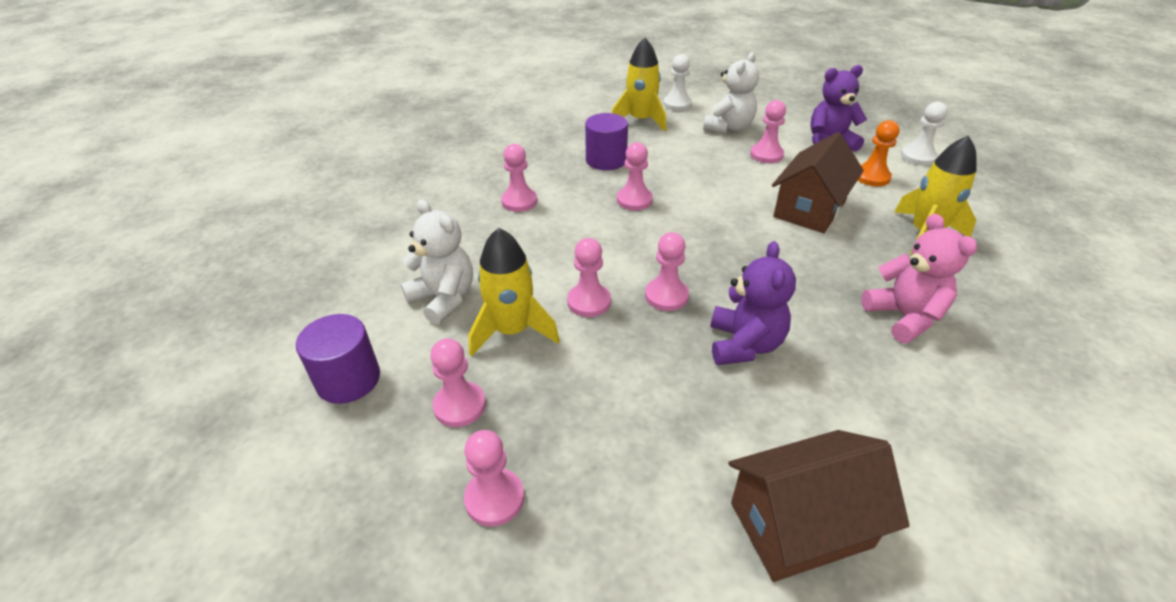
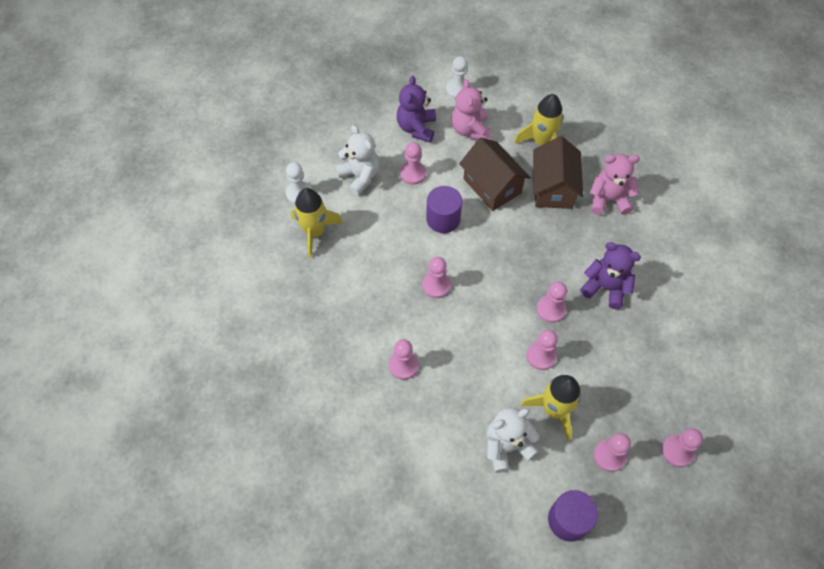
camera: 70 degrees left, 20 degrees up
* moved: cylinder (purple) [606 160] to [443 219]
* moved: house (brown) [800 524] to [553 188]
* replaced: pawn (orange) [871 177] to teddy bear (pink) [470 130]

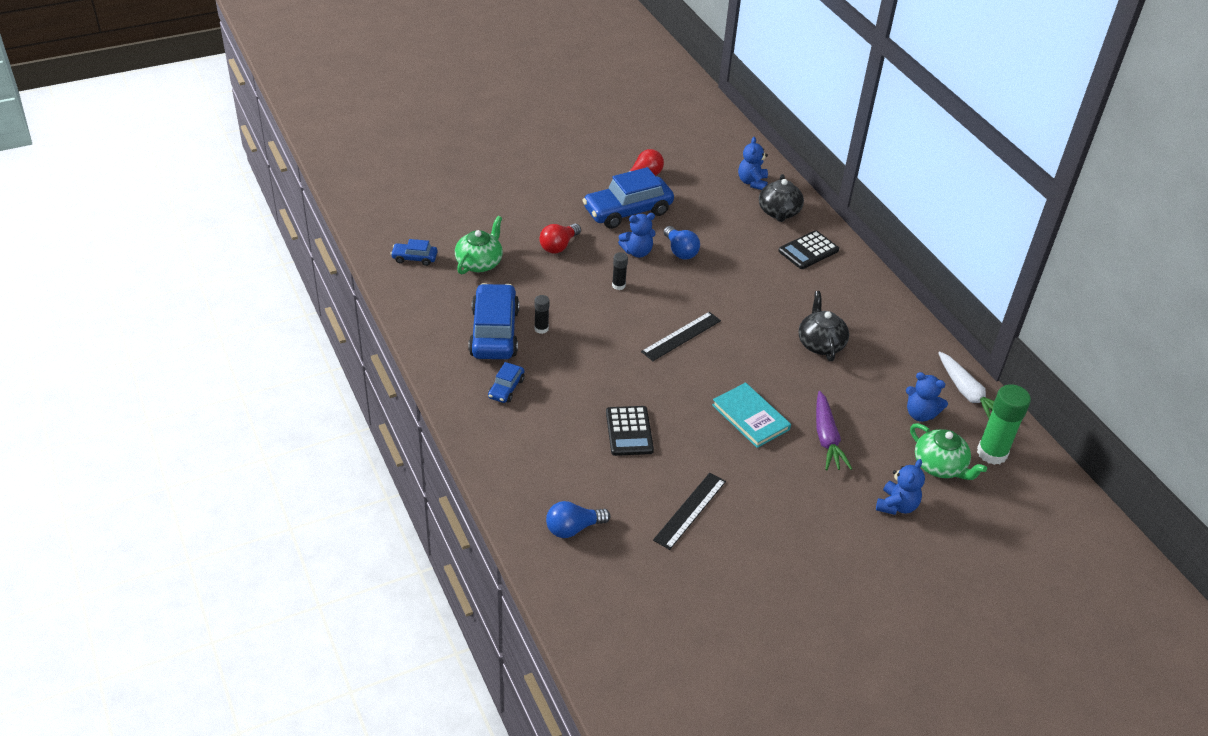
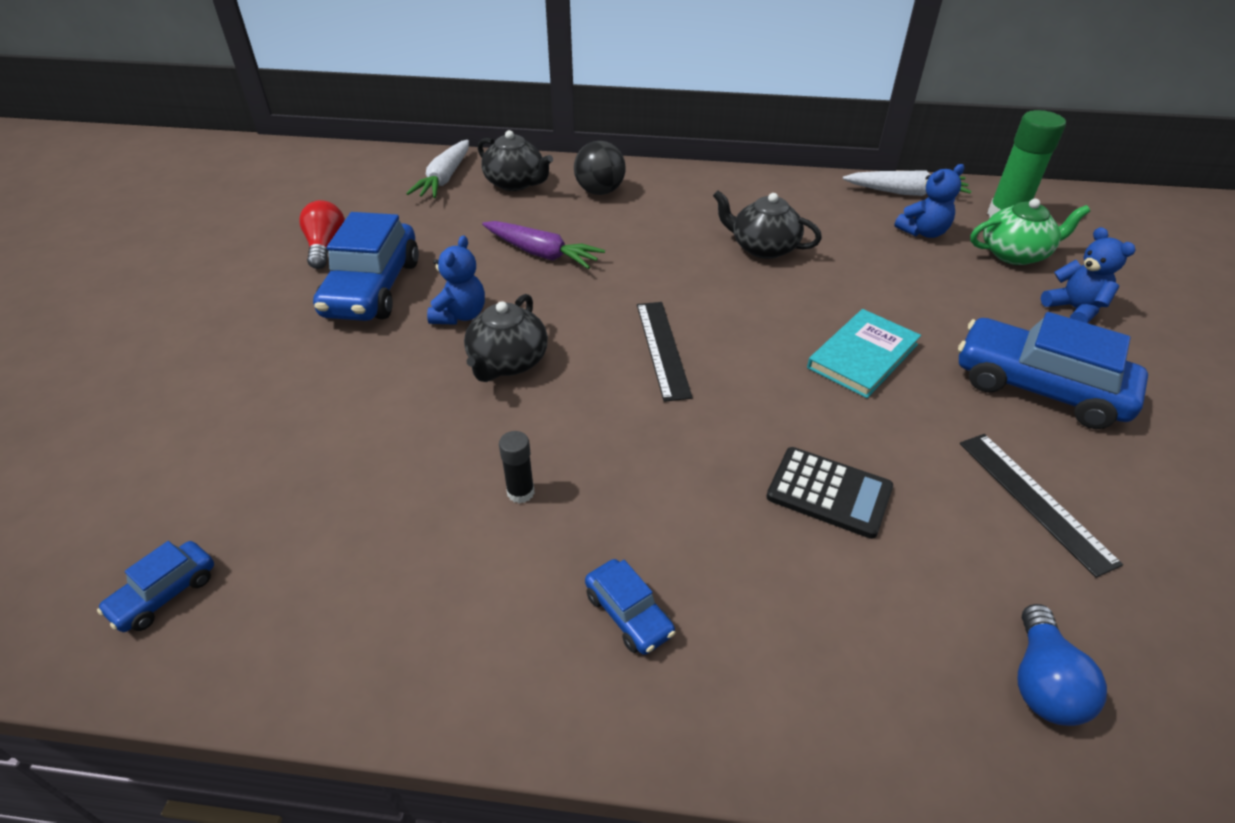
camera: 55 degrees left, 0 degrees up
* removed: teapot (green) [479 263]
* moved: car (blue) [494 332] to [1038 388]
* removed: light bulb (red) [559 246]
* replaced: glue stick (black) [618 285] to teapot (black) [507 362]
* removed: light bulb (blue) [680 251]
* turned: book (turquoise) [750 417] = [862 356] 45 degrees counterclockwise
* replaced: teddy bear (blue) [752 182] to carrot (white) [444 178]
* replaced: calculator (black) [808 251] to ball (black) [600 191]
* moved: carrot (purple) [826 438] to [541 253]

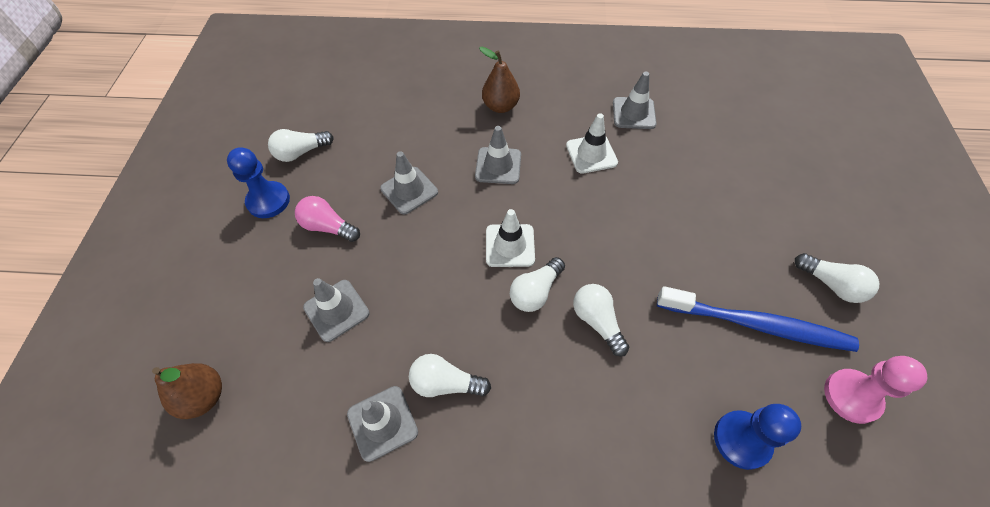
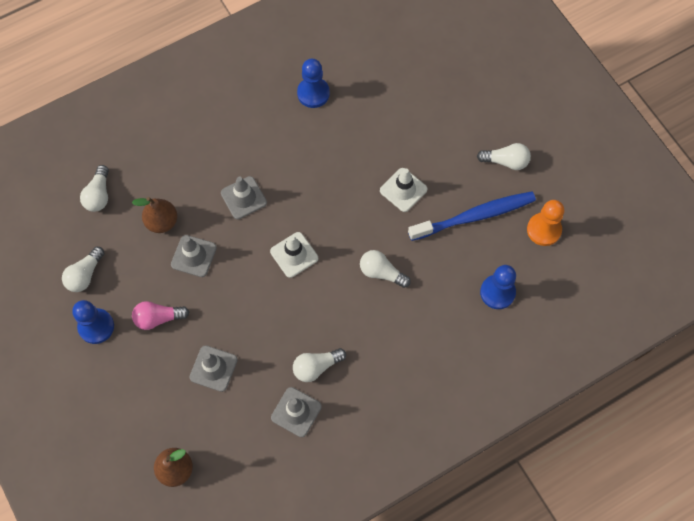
camera: 35 degrees left, 10 degrees up
* moved: pear (brown) [500 106] to [162 222]
* moved: light bulb (white) [535 292] to [99 195]
* moved: traffic cone (white) [591 154] to [403 190]
* replaced: traffic cone (grey) [633 113] to pawn (blue) [313 93]
* recoloured: pawn (pink) [851 396] to pawn (orange) [544 230]

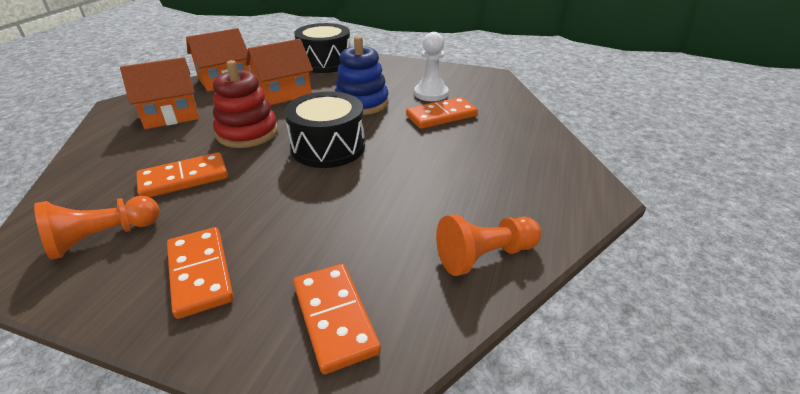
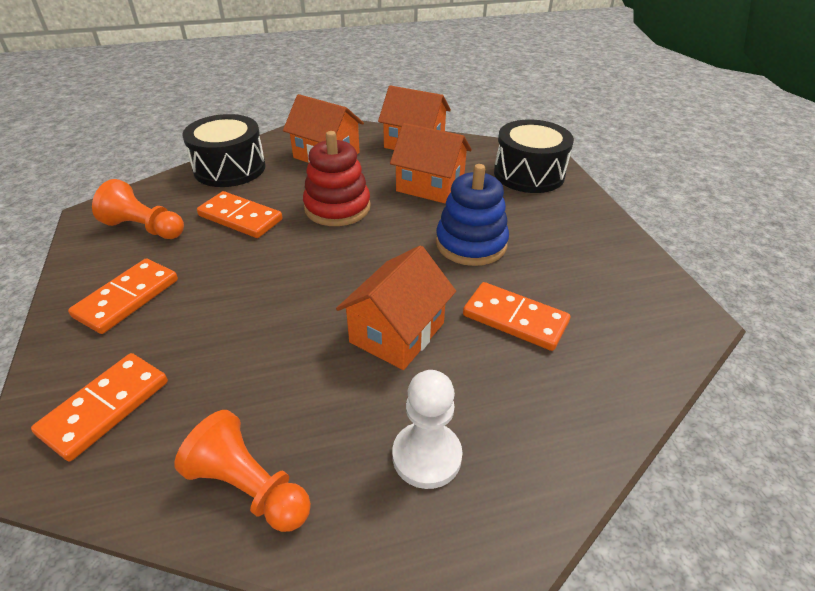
camera: 55 degrees right, 5 degrees up
* moved: drum (black) [328 147] to [229 168]
* moved: pawn (white) [431 93] to [426 456]
* added: house (orange) [397 332]

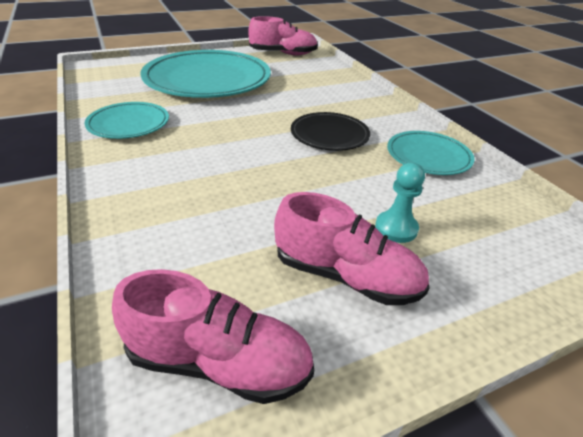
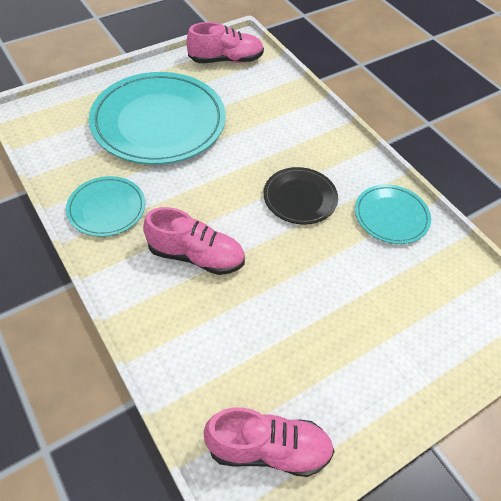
camera: 10 degrees left, 15 degrees up
* moved: shoe (pink) [346 276] to [196 256]
* removed: pawn (turquoise) [396 228]

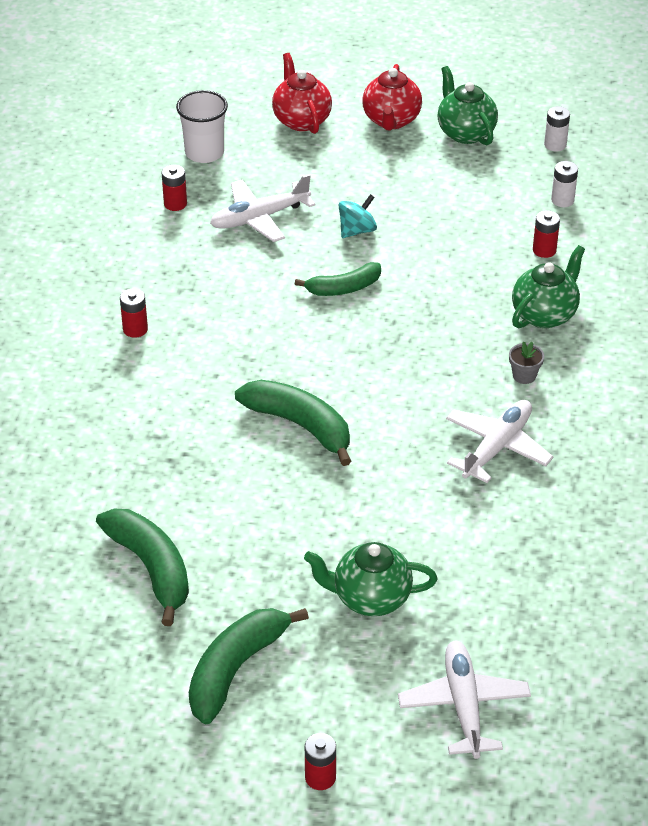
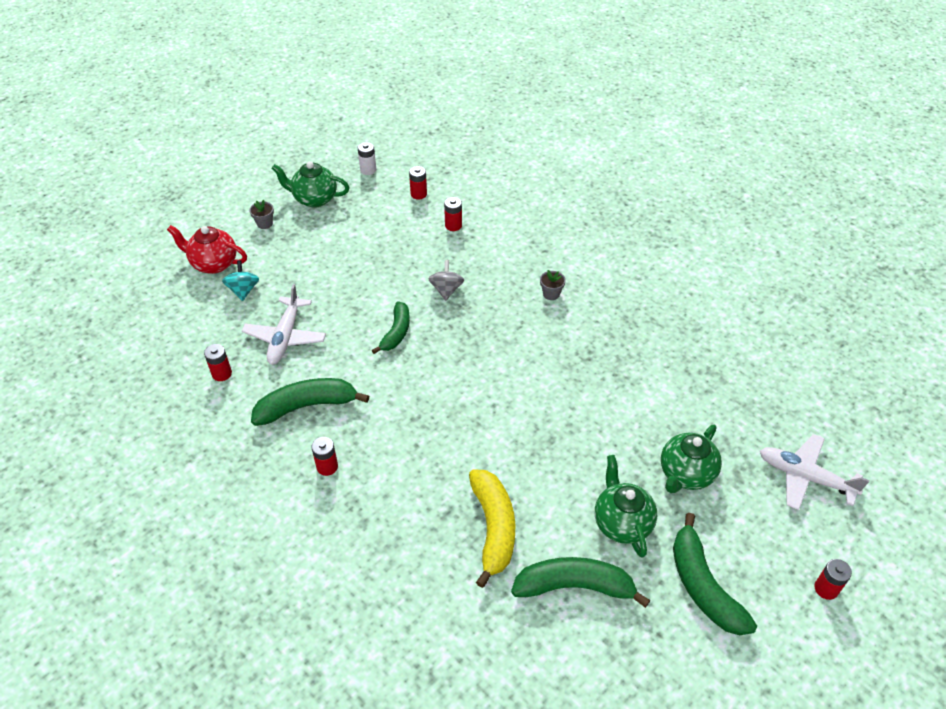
camera: 55 degrees left, 5 degrees up
* removed: cup (white) [204 153]
* moved: banana (green) [300 425] to [306 406]
* moved: spinning top (turquoise) [357 230] to [243 290]
* replaced: teapot (red) [391 120] to flower pot (grey) [264 223]
* removed: plane (white) [497 447]
* moved: teapot (green) [545 314] to [622 523]
* recoloured: battery (white) [562 200] to battery (red) [418 194]
* added: spinning top (grey) [446 290]
* added: banana (yellow) [493 528]

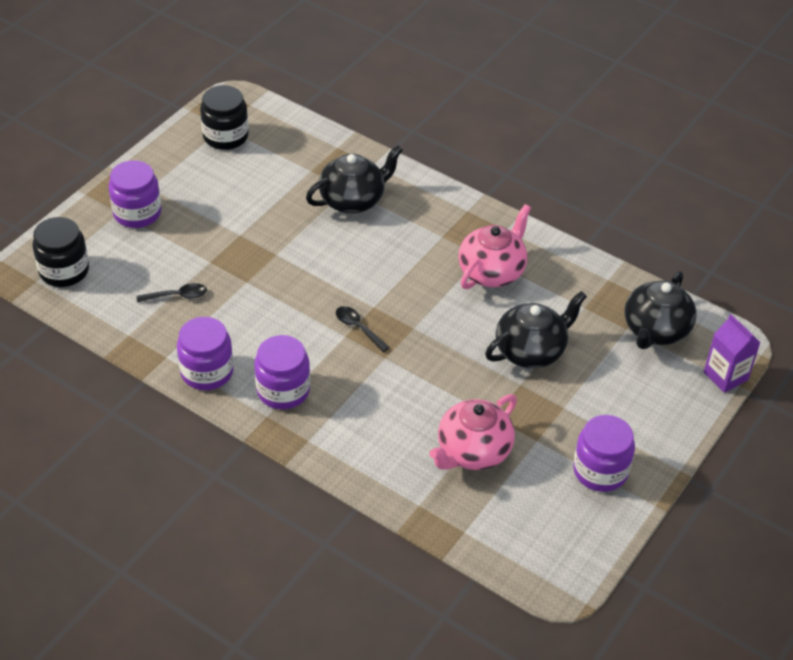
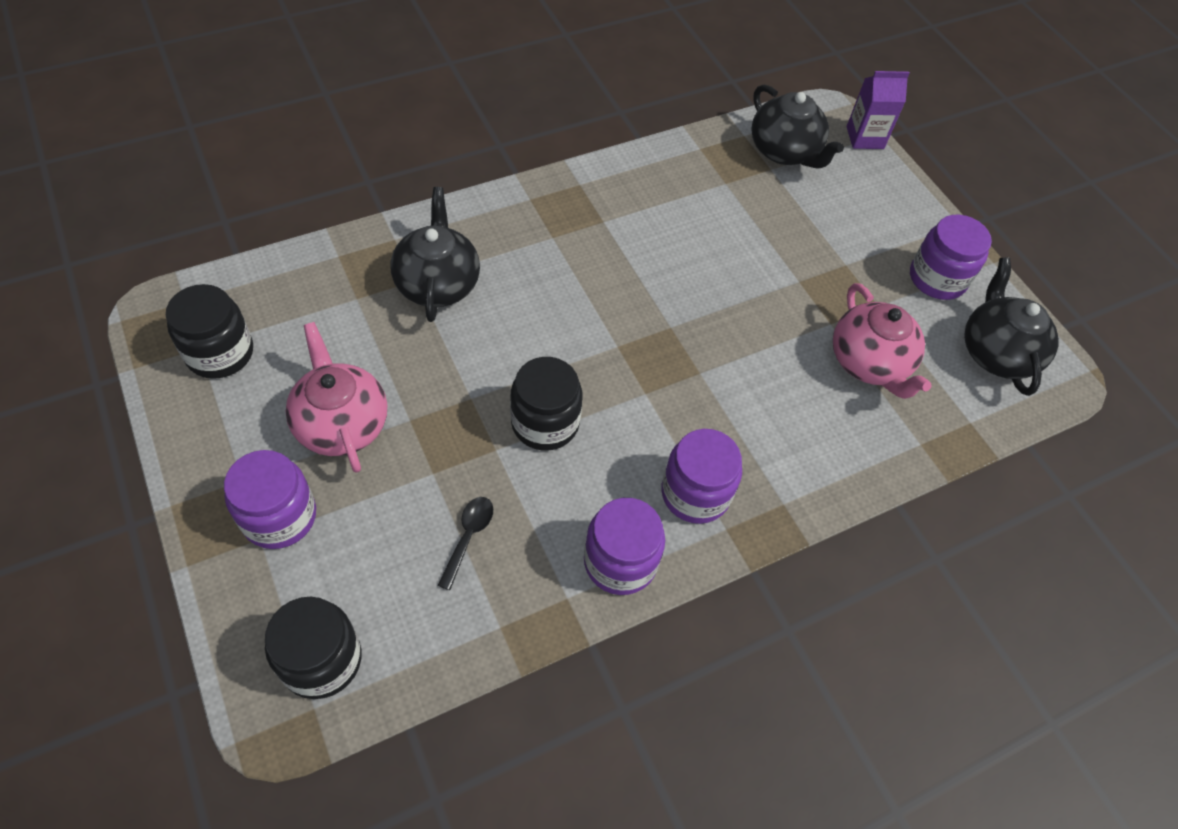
camera: 65 degrees left, 10 degrees up
* removed: spoon (black) [358 328]
* moved: teapot (pink) [492 271] to [341 424]
* moved: teapot (black) [531 350] to [996 353]
* added: jar (black) [545 423]

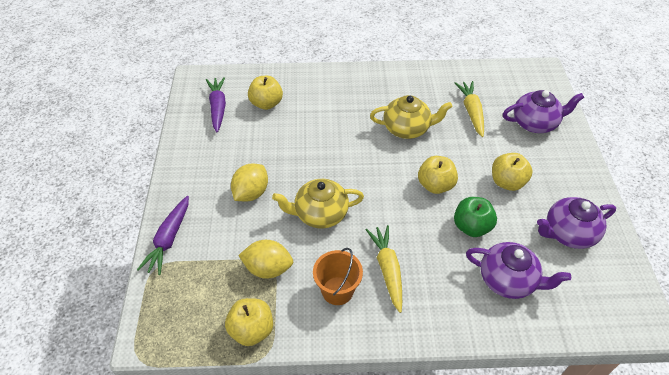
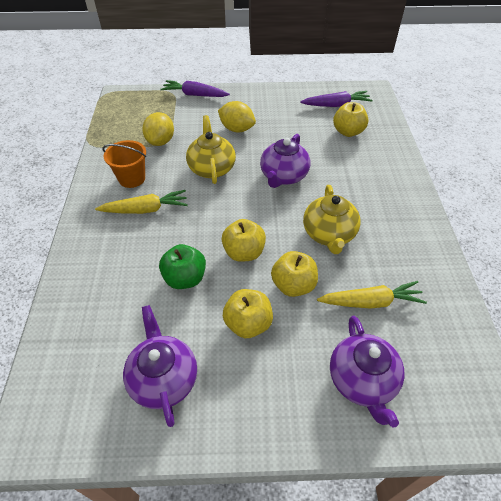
camera: 90 degrees right, 0 degrees up
* moved: apple (yellow) [252 330] to [293 285]
* moved: teapot (purple) [508 280] to [283 176]

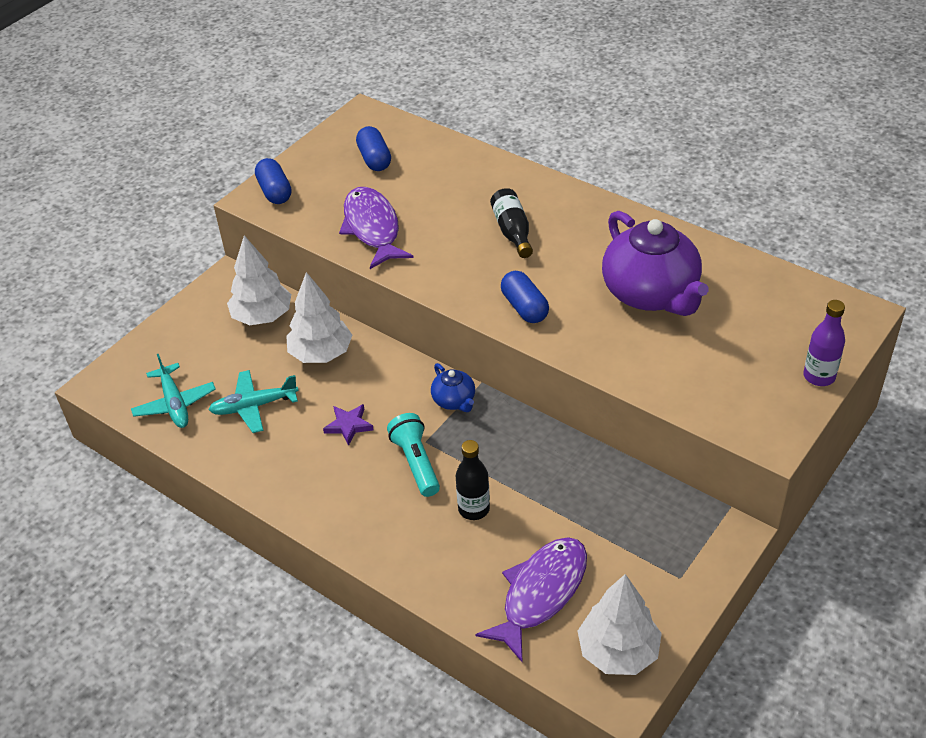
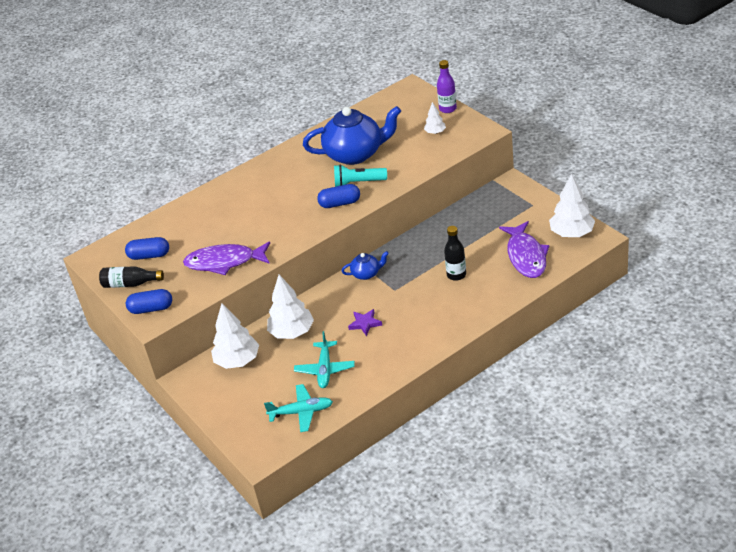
camera: 70 degrees left, 5 degrees down
* moved: flashlight (turquoise) [416 463] to [358 183]
* turned: fish (purple) [540 594] = [526 256] 150 degrees counterclockwise
* moved: bottle (black) [512 231] to [130 284]
* recoloured: teapot (purple) [651 294] to teapot (blue) [355 154]
* added: tree (white) [435 132]

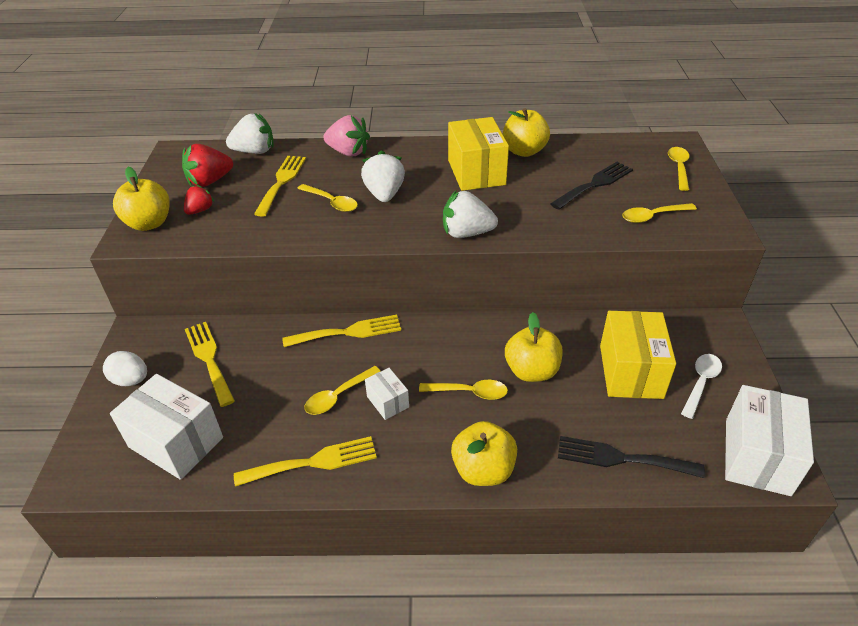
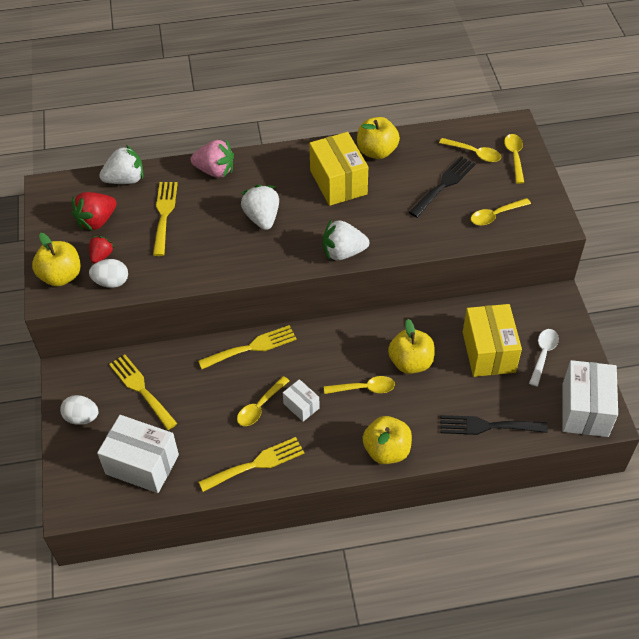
camera: 10 degrees left, 10 degrees up
* moved: spoon (yellow) [332 202] to [474 153]
* added: egg (white) [111 282]

